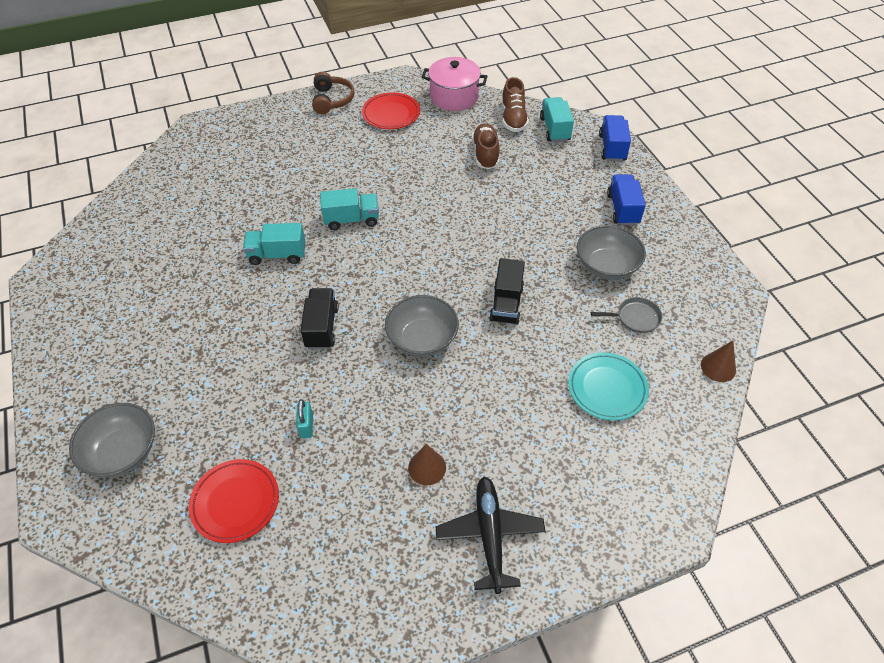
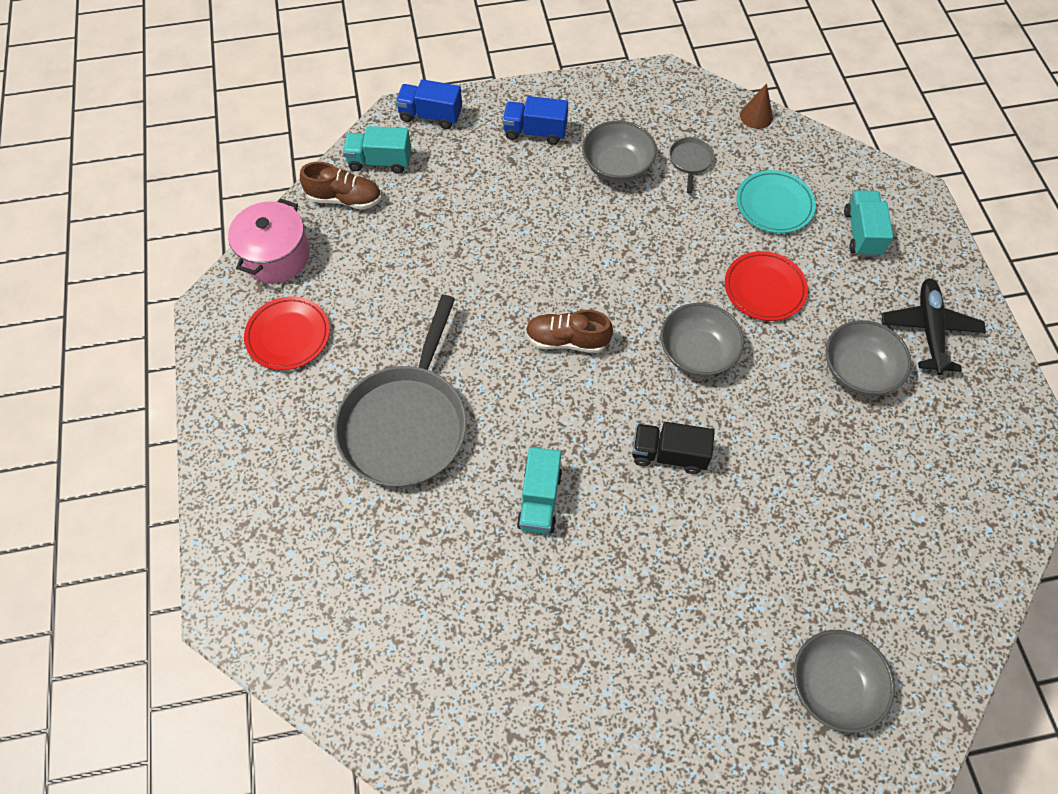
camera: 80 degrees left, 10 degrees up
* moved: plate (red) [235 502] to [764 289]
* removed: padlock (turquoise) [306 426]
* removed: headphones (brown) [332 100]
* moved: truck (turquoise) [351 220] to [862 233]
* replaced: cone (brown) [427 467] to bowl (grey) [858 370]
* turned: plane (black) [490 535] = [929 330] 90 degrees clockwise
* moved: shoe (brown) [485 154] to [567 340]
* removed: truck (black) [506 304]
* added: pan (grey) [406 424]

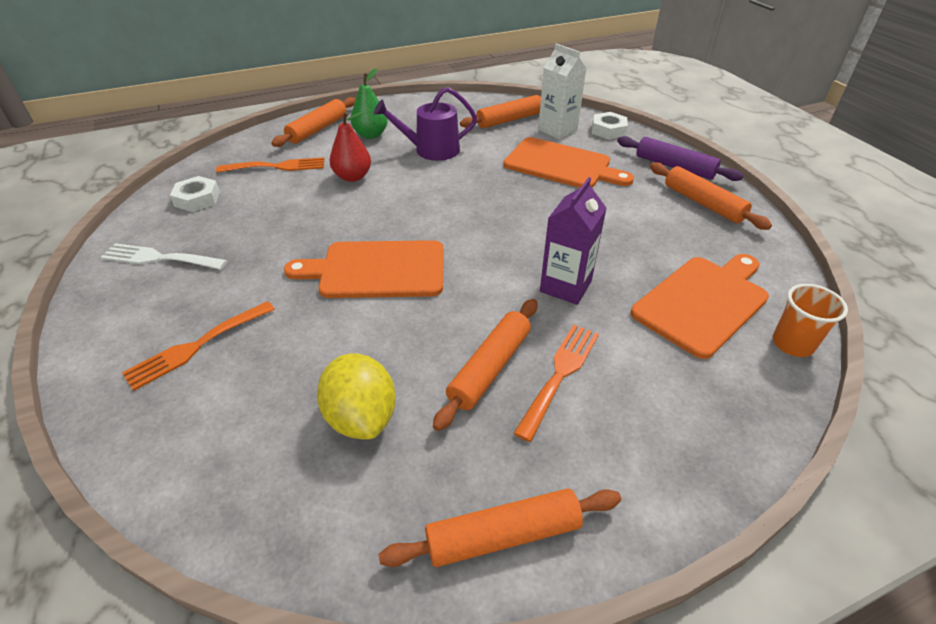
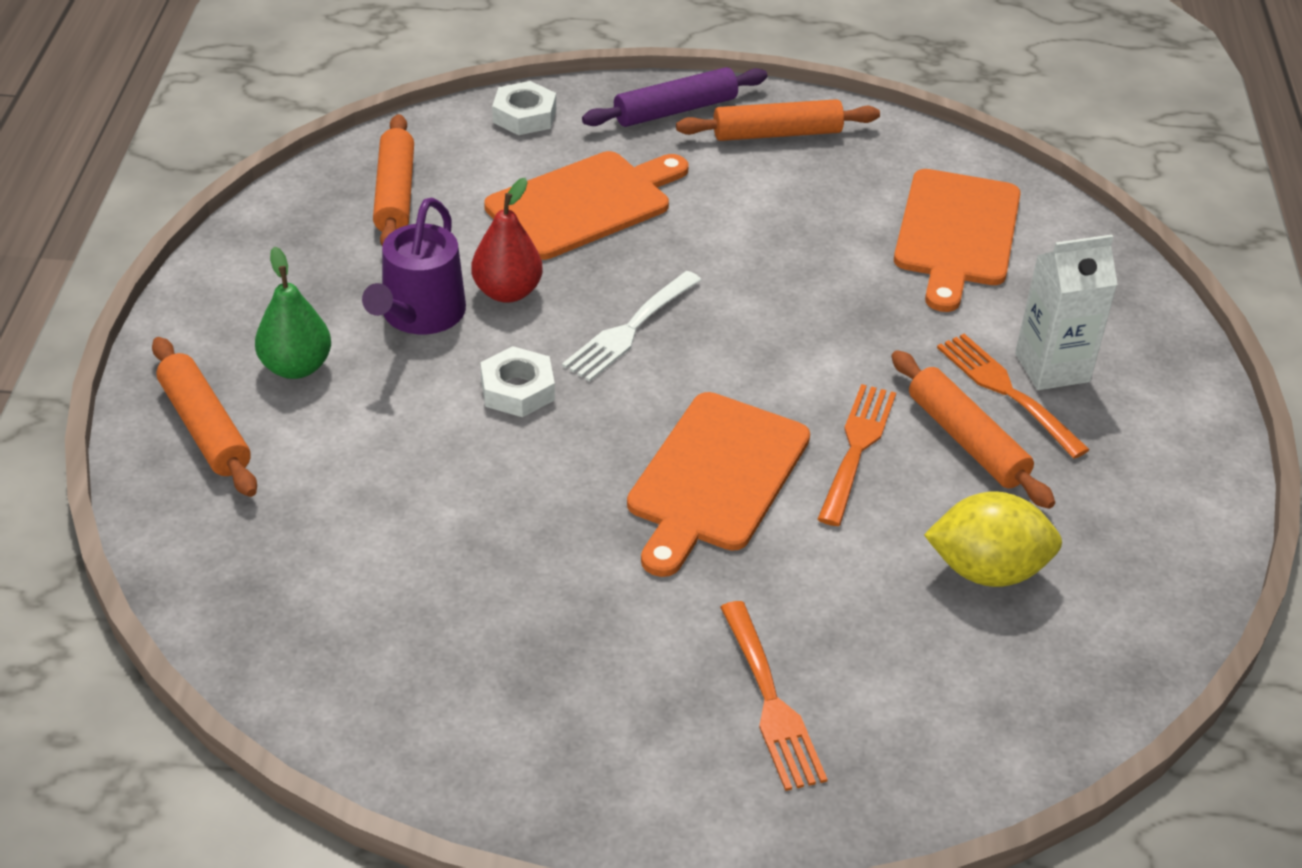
camera: 65 degrees left, 0 degrees up
* moved: fork (white) [159 258] to [629 330]
* moved: nut (white) [197 199] to [517 390]
* moved: fork (orange) [277 166] to [856 448]
* moved: pear (red) [352 177] to [507 292]
* removed: rolling pin (orange) [503 535]
* moved: carton (white) [557 130] to [1052 367]
* removed: carton (purple) [565 286]
* turned: cutting board (orange) [703 302] = [956 234] 150 degrees counterclockwise
* removed: cup (orange) [792 344]

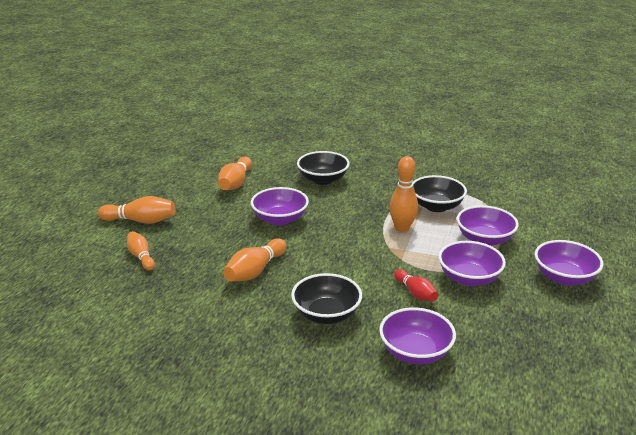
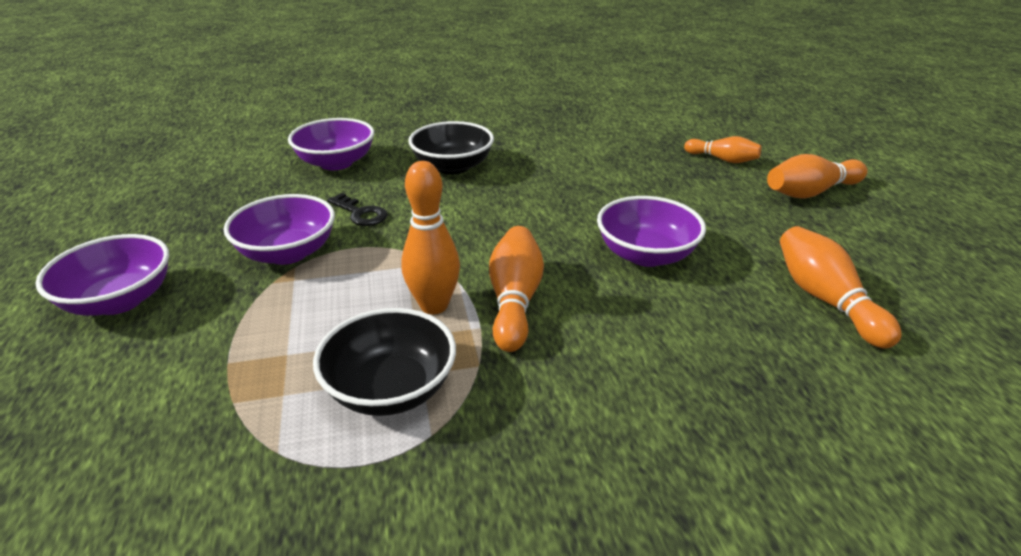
camera: 150 degrees right, 5 degrees up
* moved: bowling pin (orange) [255 271] to [514 300]
* removed: bowl (black) [323 179]
* replaced: bowling pin (red) [415 293] to key (black) [360 213]
* removed: bowl (purple) [484 239]

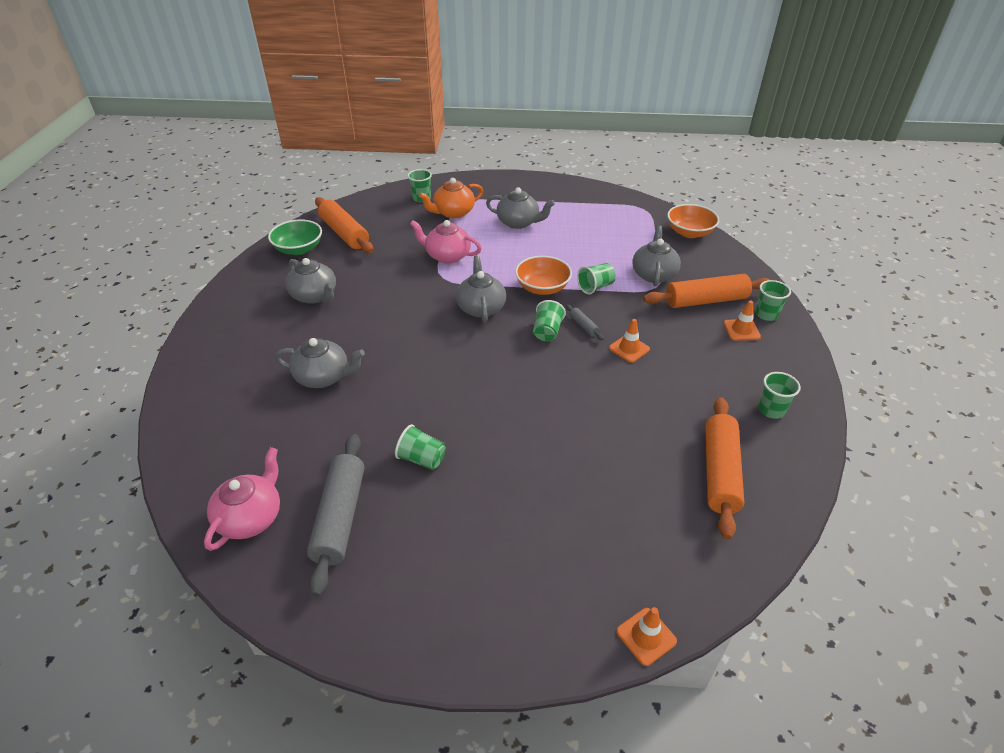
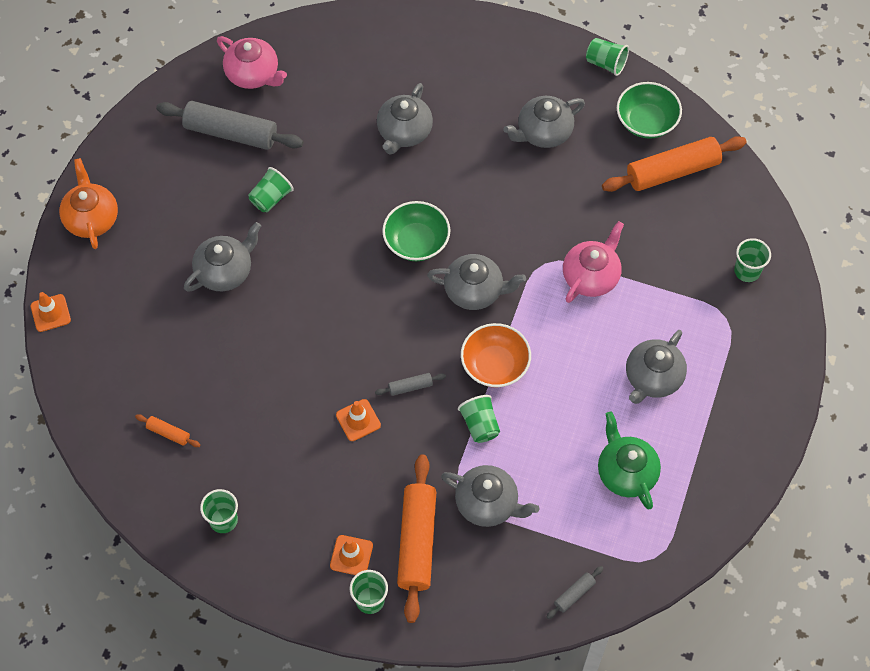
camera: 105 degrees right, 20 degrees up
* moved: teapot (orange) [453 212] to [92 218]
* moved: cup (green) [547 332] to [606 63]
* replaced: bowl (orange) [689 232] to rolling pin (grey) [574 594]
* resized: rolling pin (orange) [720 472] = [168 433] x0.44
* added: teapot (grey) [225 271]
* added: bowl (green) [416 242]
* added: teapot (green) [626 472]

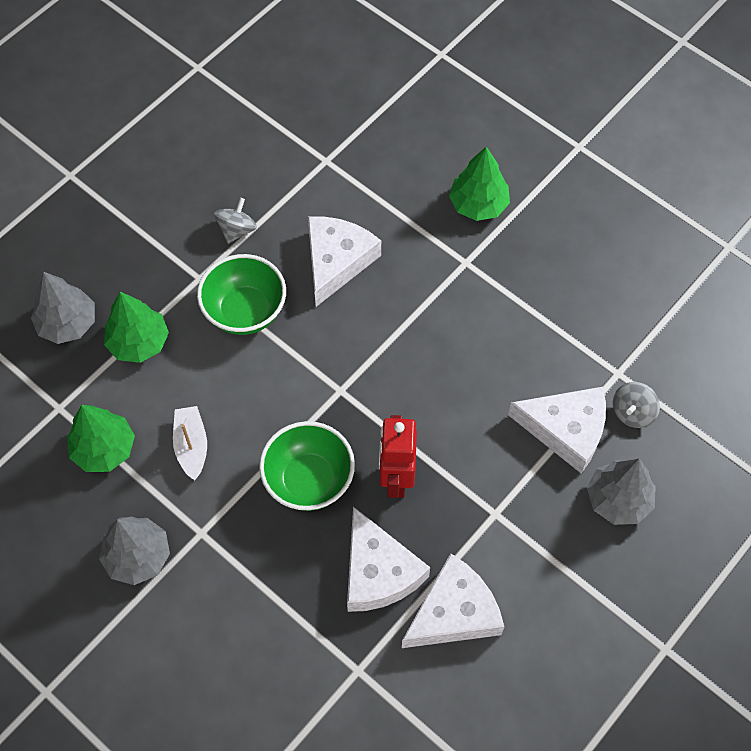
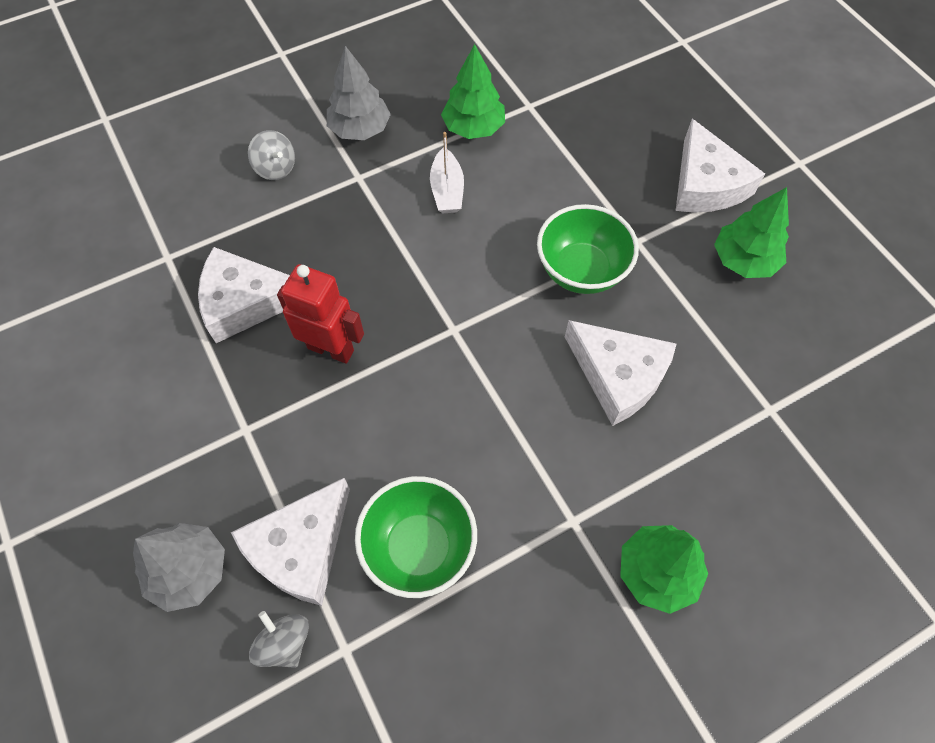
camera: 110 degrees right, 0 degrees up
* removed: tree (grey) [67 324]
* moved: tree (green) [138 342] to [743 260]
* turned: boat (white) [191 446] = [447 190] 75 degrees clockwise
* moved: spinning top (grey) [237 230] to [276 168]
* moved: bowl (green) [309 480] to [419 547]
* moved: cheese (white) [454 612] to [706 184]

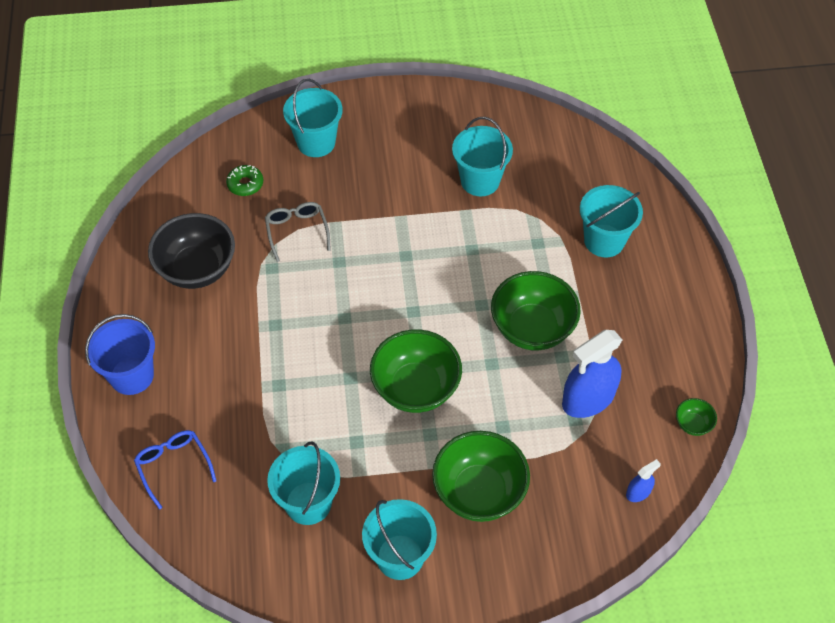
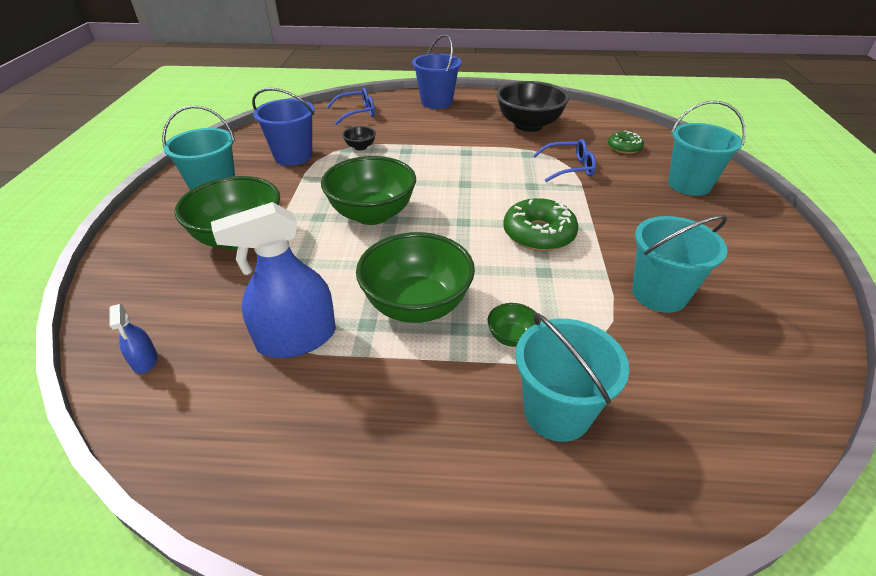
camera: 100 degrees right, 15 degrees down
* recoloured: glasses (grey) [297 231] to glasses (blue) [569 168]
* recoloured: bucket (turquoise) [308 503] to bucket (blue) [293 156]
* turned: spray bottle (blue) [588 398] = [297 338] 90 degrees counterclockwise
* moved: bowl (green) [692 424] to [512 337]
* added: bowl (black) [360 147]
* added: donut (green) [538 234]

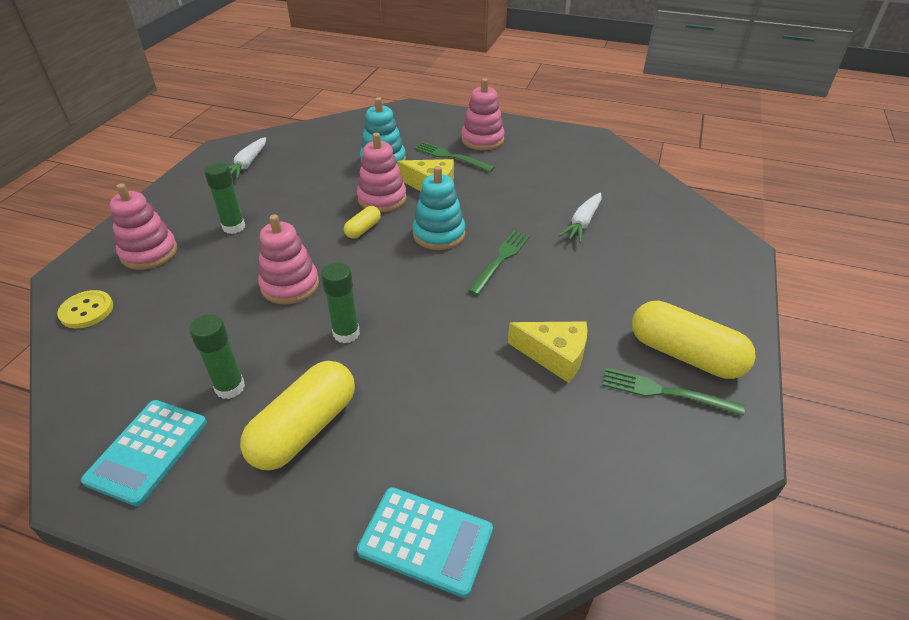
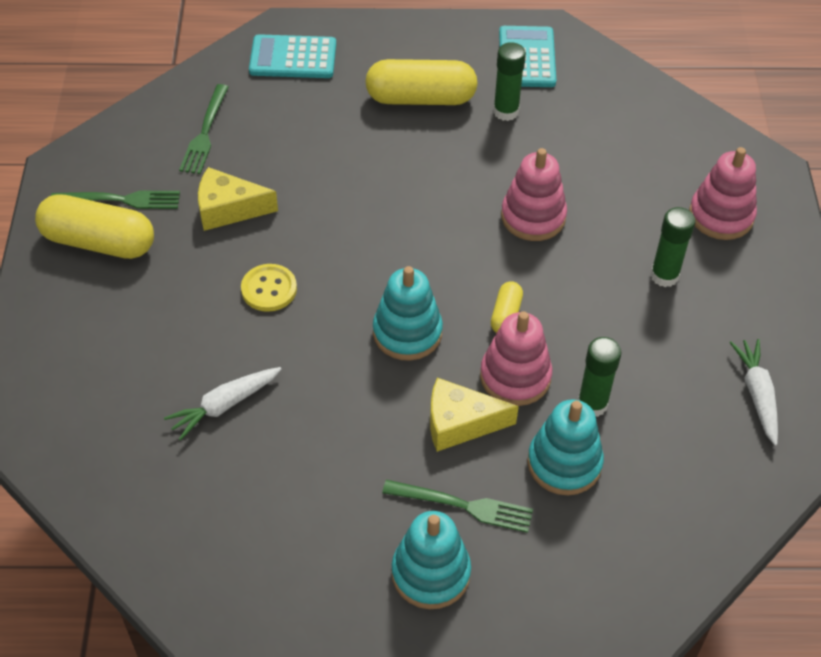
camera: 160 degrees right, 10 degrees up
* moved: button (yellow) [87 311] to [269 289]
* turned: capsule (yellow) [304 428] = [421 98] 75 degrees clockwise
* moved: glue stick (green) [346 333] to [592 404]
* recoloured: stacking toy (pink) [482 140] to stacking toy (turquoise) [431 573]
* moved: fork (green) [501 259] to [205 133]
* turned: carrot (white) [582 223] = [224 405] 135 degrees counterclockwise

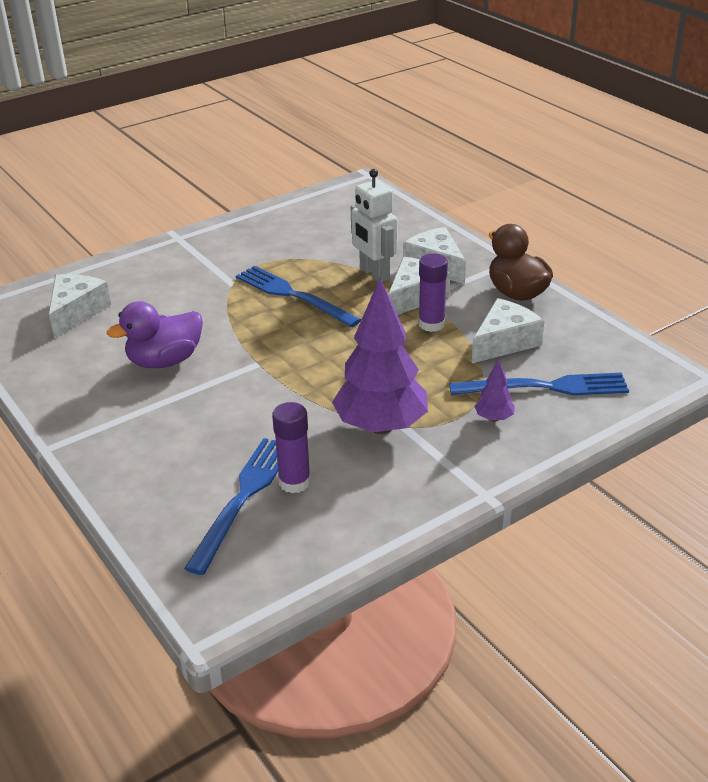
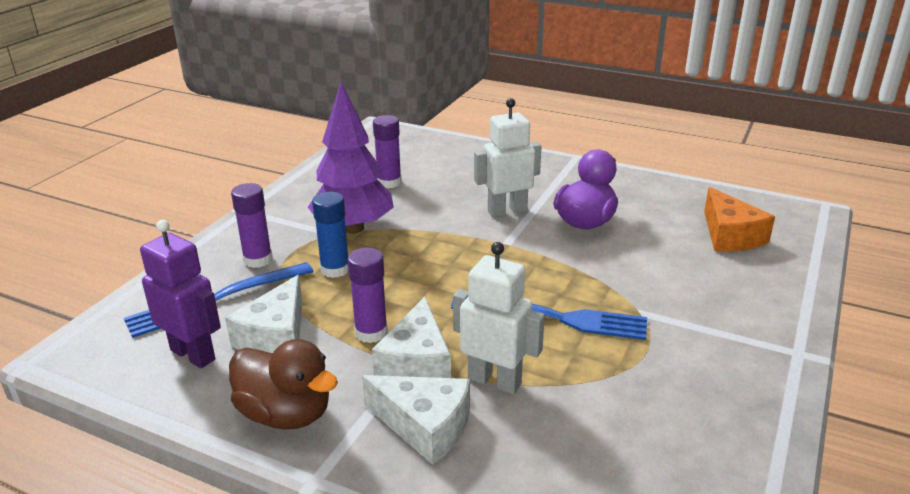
camera: 150 degrees right, 5 degrees down
* recoloured: cheese (white) [76 312] to cheese (orange) [730 235]
* removed: fork (blue) [243 498]
* replaced: tree (purple) [494 418] to glue stick (purple) [258 260]
* added: robot (purple) [193 354]
* added: glue stick (blue) [335 269]
* added: robot (white) [507 211]

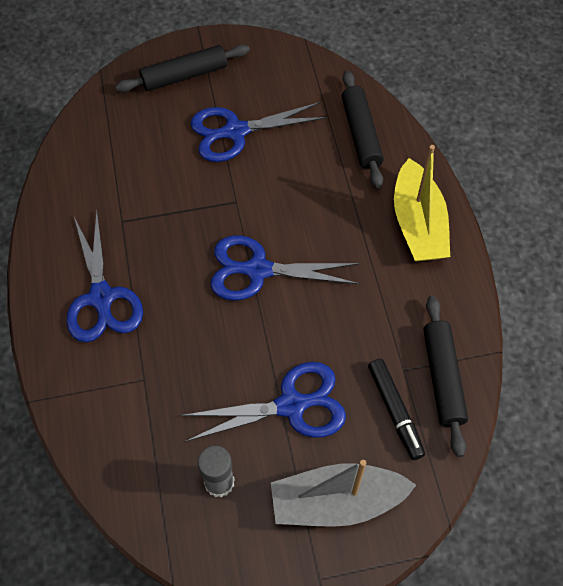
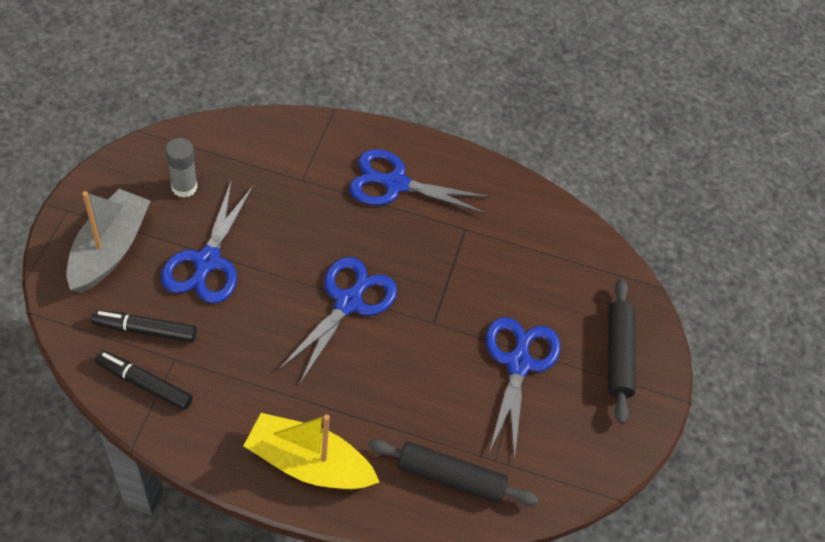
camera: 110 degrees right, 5 degrees down
* replaced: rolling pin (black) [442 378] to marker (black) [144 383]

